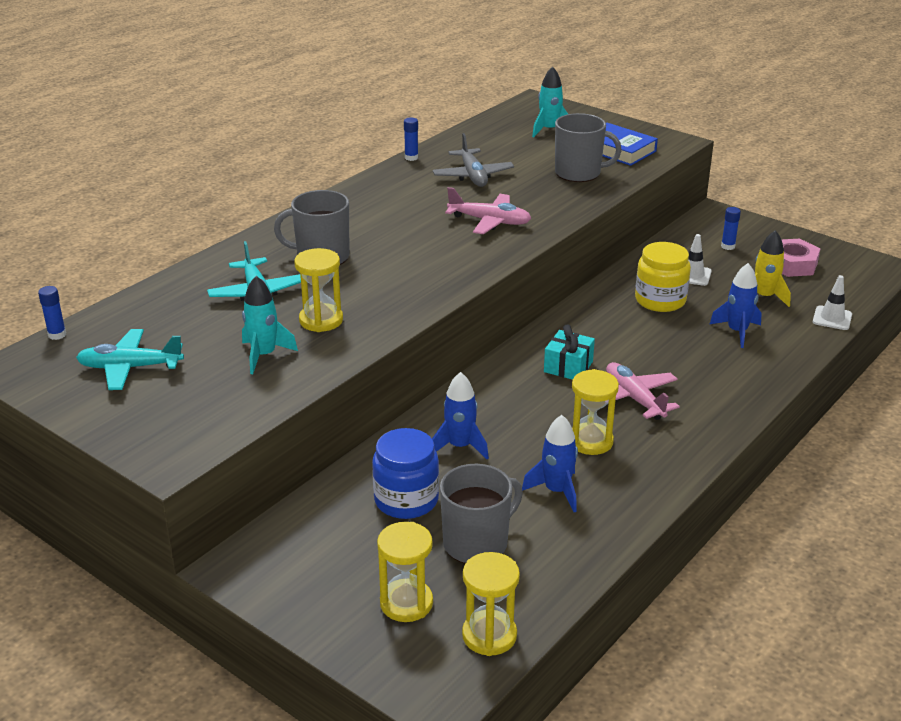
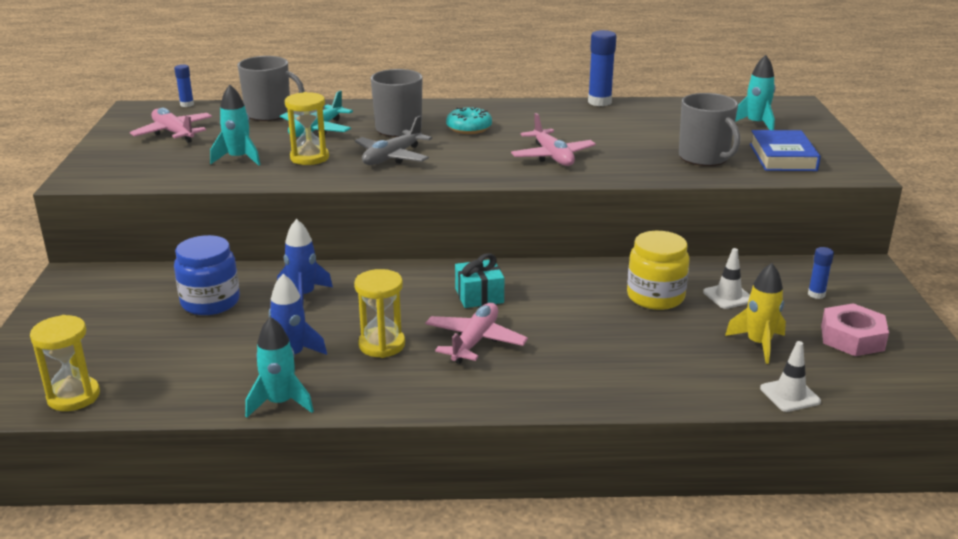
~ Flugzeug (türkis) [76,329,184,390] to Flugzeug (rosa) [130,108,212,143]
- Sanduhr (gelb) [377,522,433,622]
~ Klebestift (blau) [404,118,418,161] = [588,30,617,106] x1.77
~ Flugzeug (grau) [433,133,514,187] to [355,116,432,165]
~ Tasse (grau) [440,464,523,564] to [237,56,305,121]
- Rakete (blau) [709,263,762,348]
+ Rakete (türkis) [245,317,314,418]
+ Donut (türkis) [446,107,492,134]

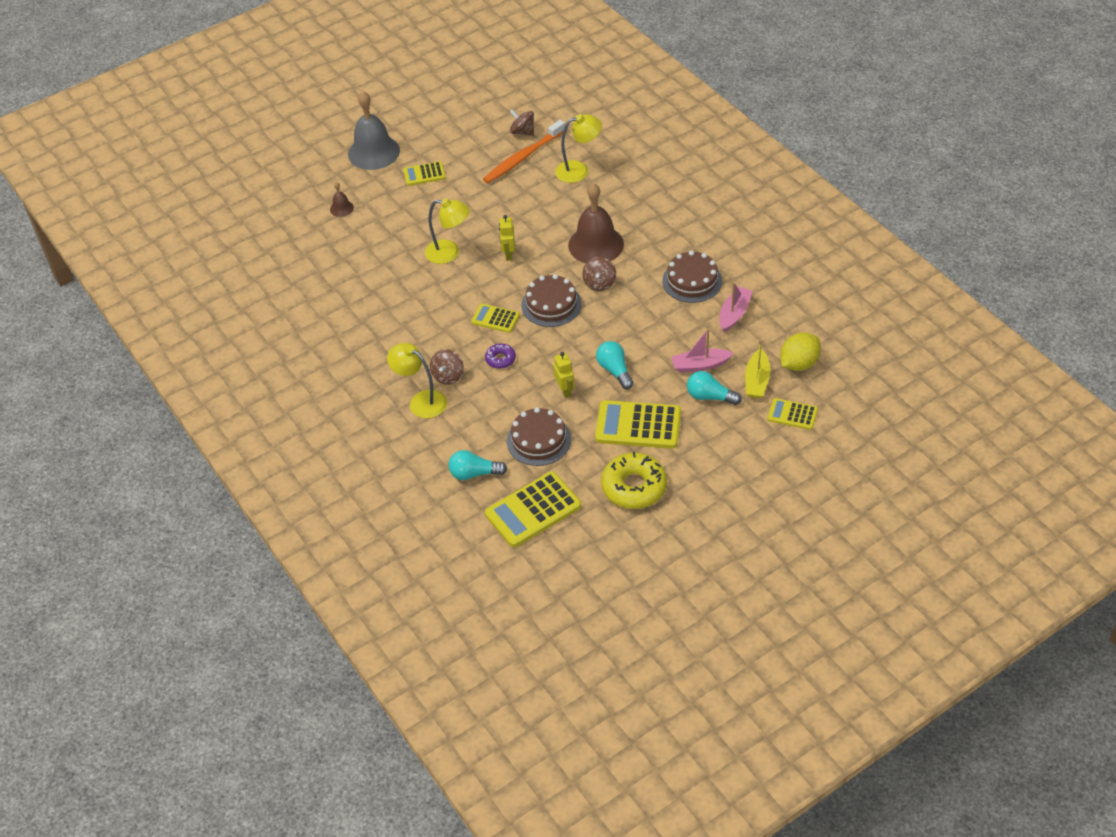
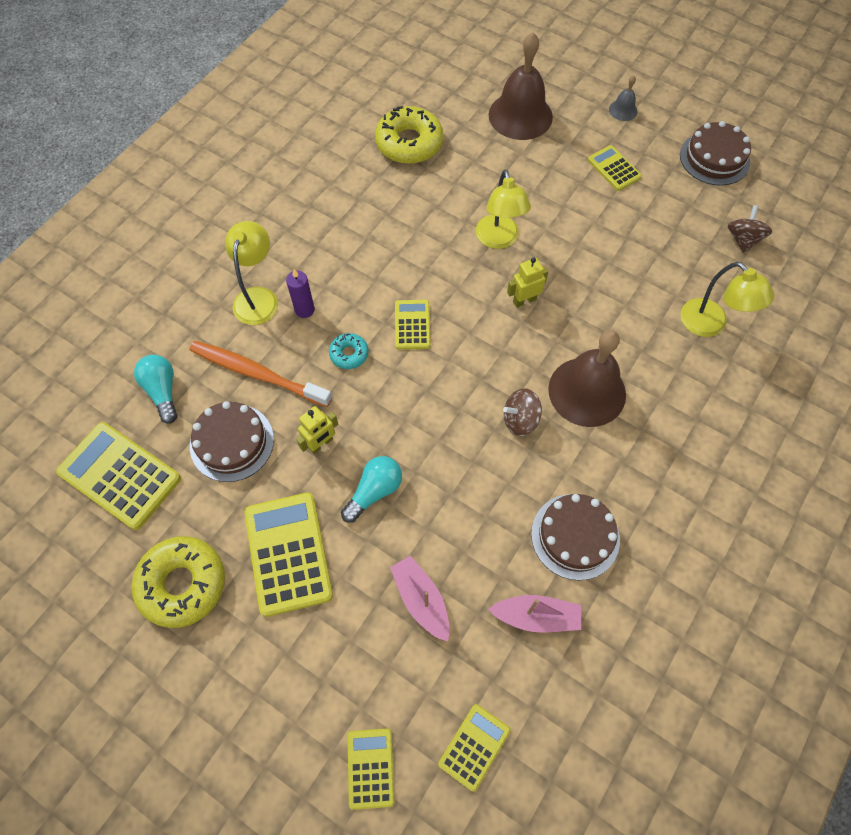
~ Glocke (braun) [330,182,354,217] = [489,32,553,140] x2.24
~ Glocke (grau) [348,91,400,170] = [609,75,638,121] x0.45
~ Kreisel (braun) [430,349,464,385] to Kerze (lila) [286,269,315,318]
~ Zahnbürste (orange) [483,120,565,183] to [190,341,332,407]
~ Donut (lila) [485,343,516,369] to Donut (türkis) [329,333,369,369]
~ Kuchen (braun) [521,274,582,327] to [680,121,751,186]
- Glühbirne (türkis) [687,371,742,405]
- Boot (gelb) [745,340,770,398]
~ Zitrone (gelb) [780,332,821,371] to Taschenrechner (gelb) [438,704,510,791]
+ Donut (gelb) [375,106,444,164]

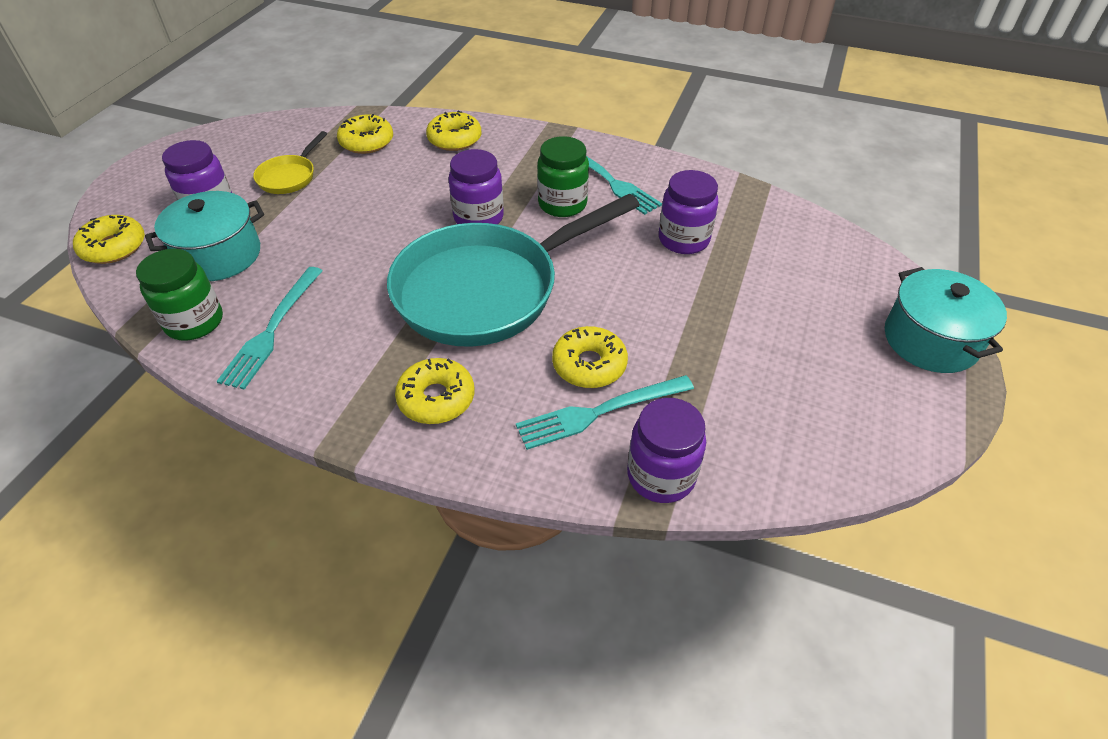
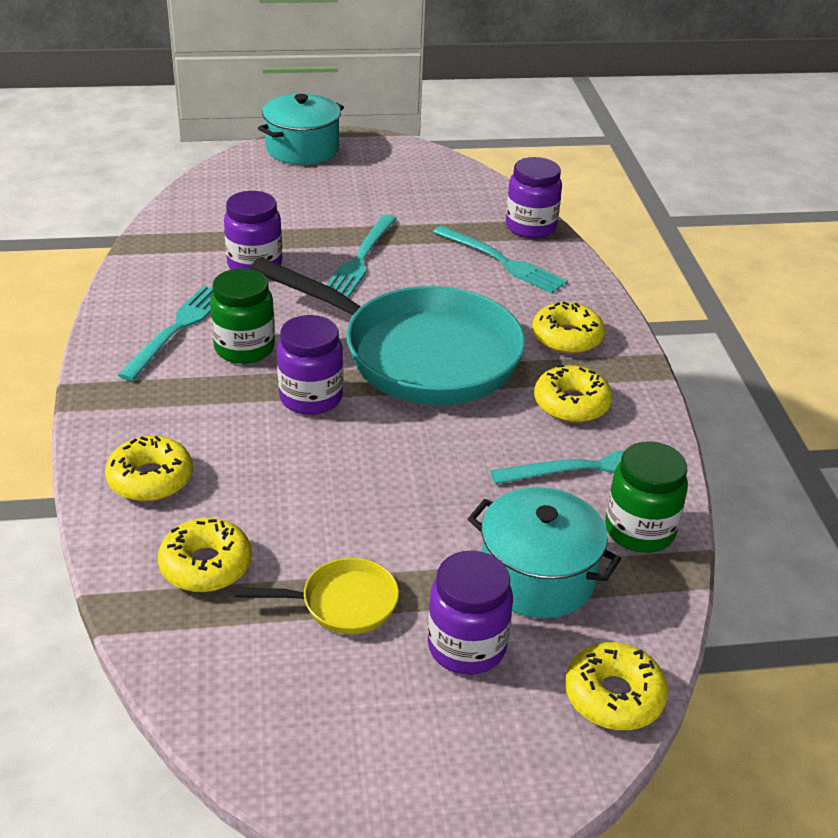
~ Donut (gelb) [552,326,628,388] to [534,365,612,423]
+ Gabel (türkis) [327,214,397,298]

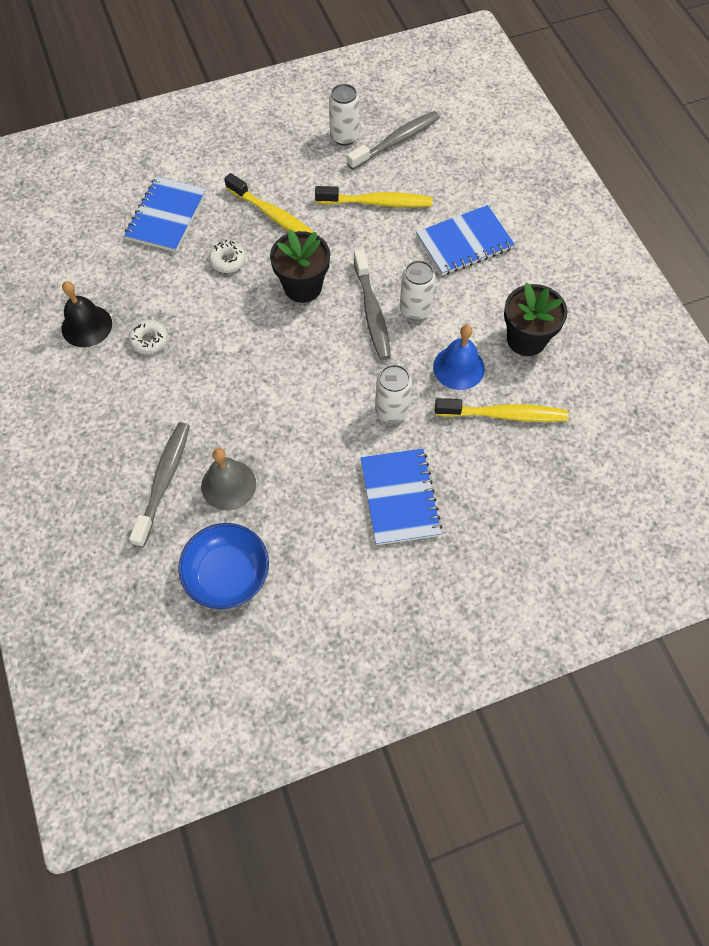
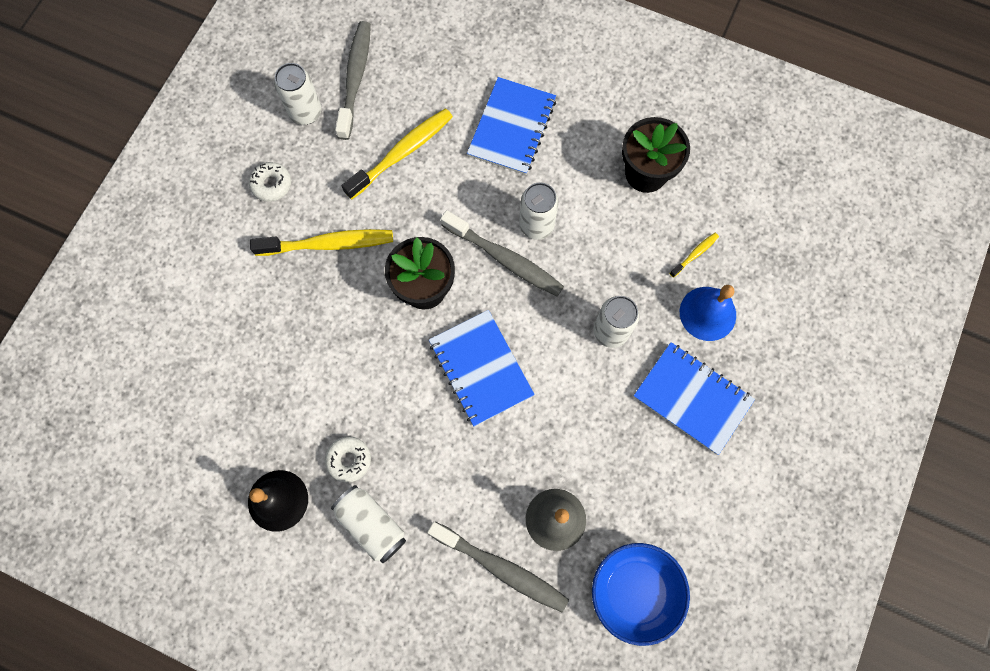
~ Notizbuch (blau) [124,176,206,252] to [429,310,535,426]
~ Zahnbürste (grau) [129,422,190,548] = [427,522,569,612] 150 degrees clockwise
~ Donut (weiß) [209,240,246,273] to [249,162,291,202]
~ Glocke (blau) [433,325,485,390] to [680,285,736,341]
~ Zahnbürste (gelb) [435,398,568,422] = [670,233,719,277] x0.47
+ Dose (weiß) [331,485,406,563]

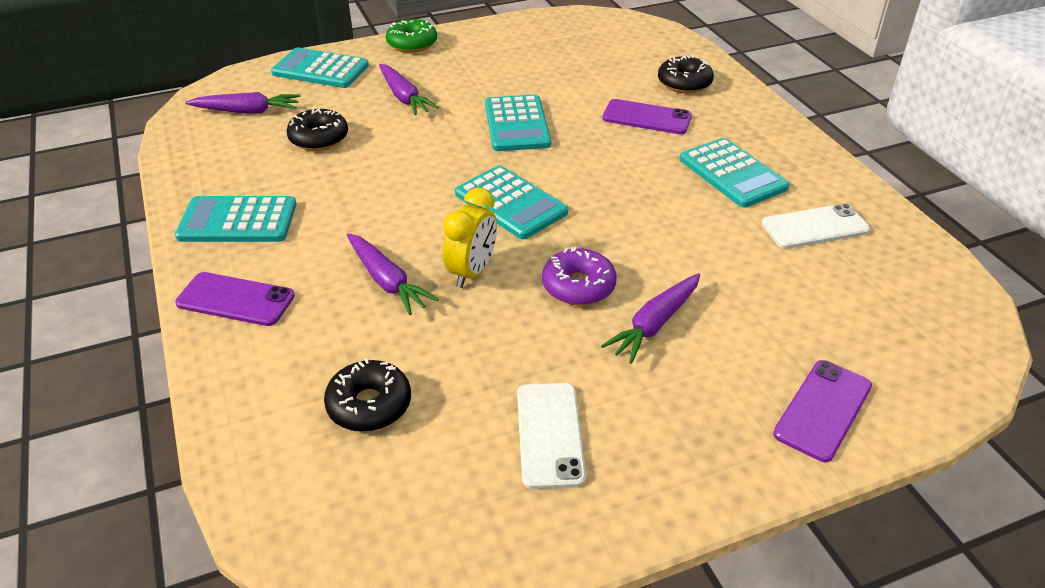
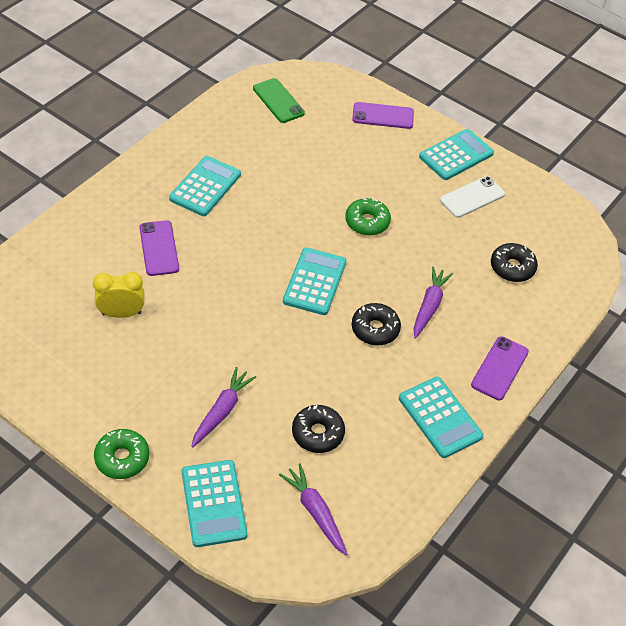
~ Handy (lila) [175,272,295,326] = [471,336,529,400] 45 degrees clockwise
~ Wecker (gelb) [443,188,497,288] to [93,272,144,318]
~ Taschenrechner (türkis) [485,95,551,151] to [419,129,494,180]
~ Donut (lila) [542,247,617,305] to Donut (grün) [345,198,391,236]
- Karotte (lila) [601,273,700,364]
~ Donut (schwarz) [658,55,714,93] to [352,303,401,345]
- Handy (weiß) [762,203,870,249]
+ Handy (grün) [253,78,305,123]

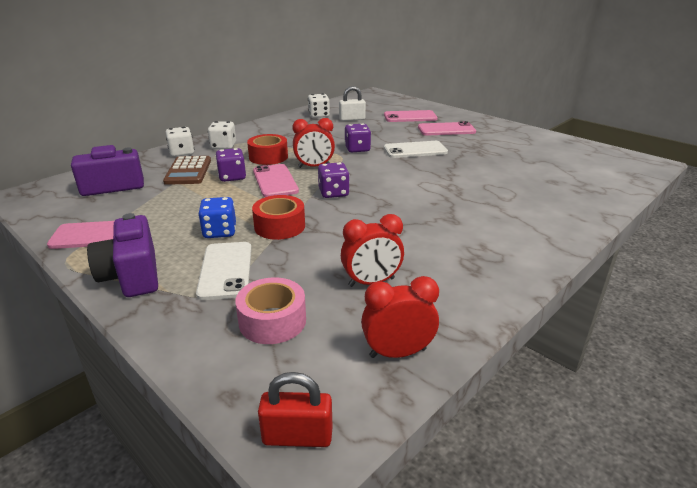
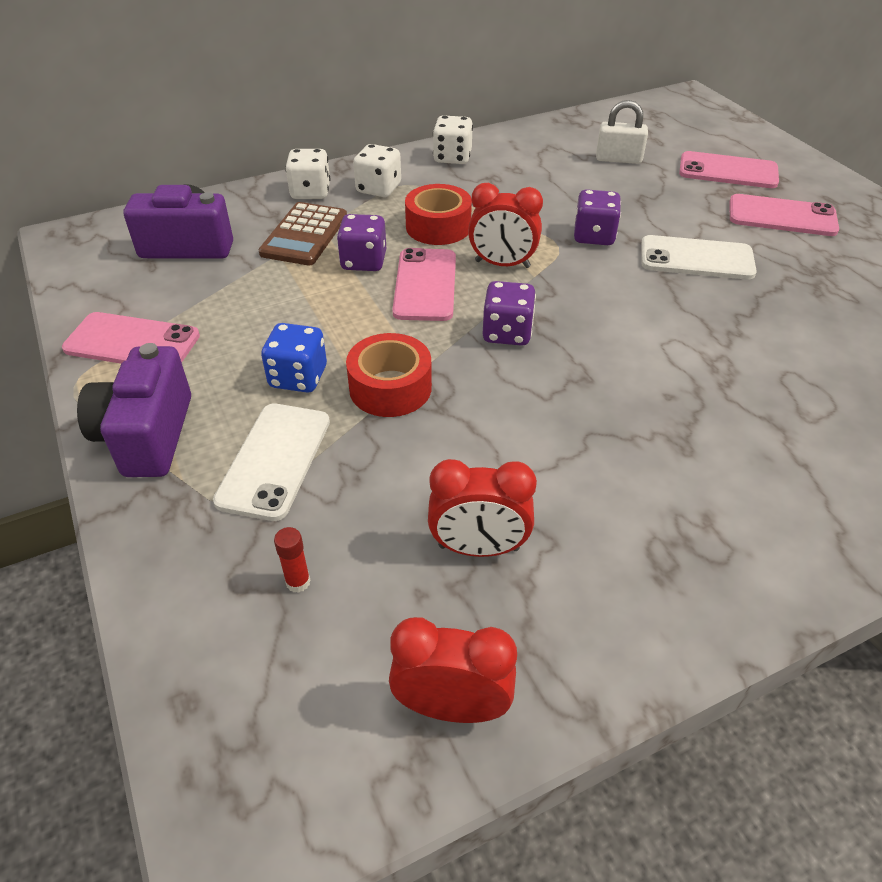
~ Klebeband (rosa) [235,277,306,344] to Klebestift (rot) [274,527,311,593]
- Vorhängeschloss (rot) [258,372,332,447]
~ Spielwürfel (weiß) [308,94,330,118] to [433,115,473,164]

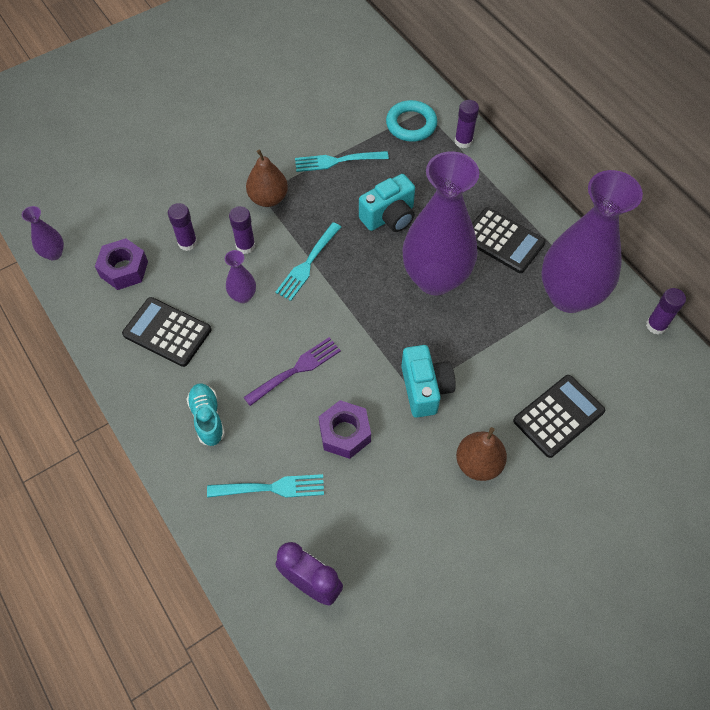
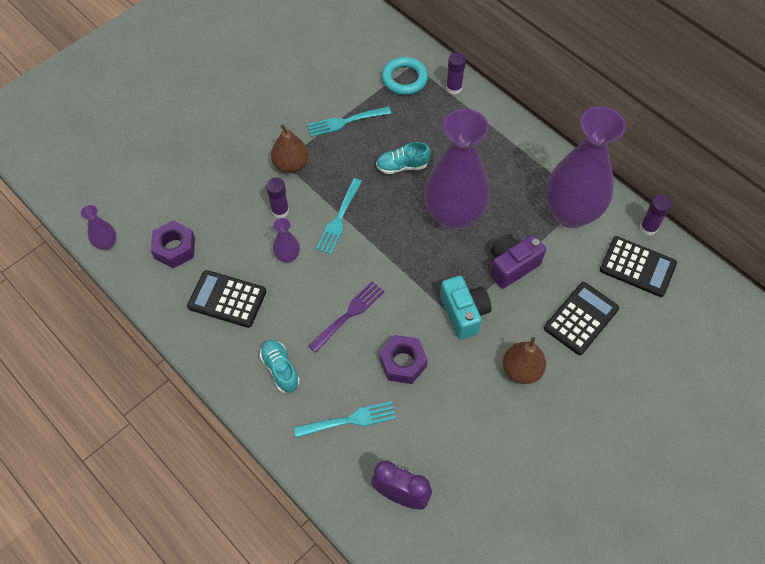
- Klebestift (lila) [168,203,197,251]
~ Kamera (türkis) [359,174,415,232] to Schuh (türkis) [376,142,431,174]
~ Taschenrechner (schwarz) [472,207,546,273] to [599,236,677,297]
+ Kamera (lila) [490,234,546,289]

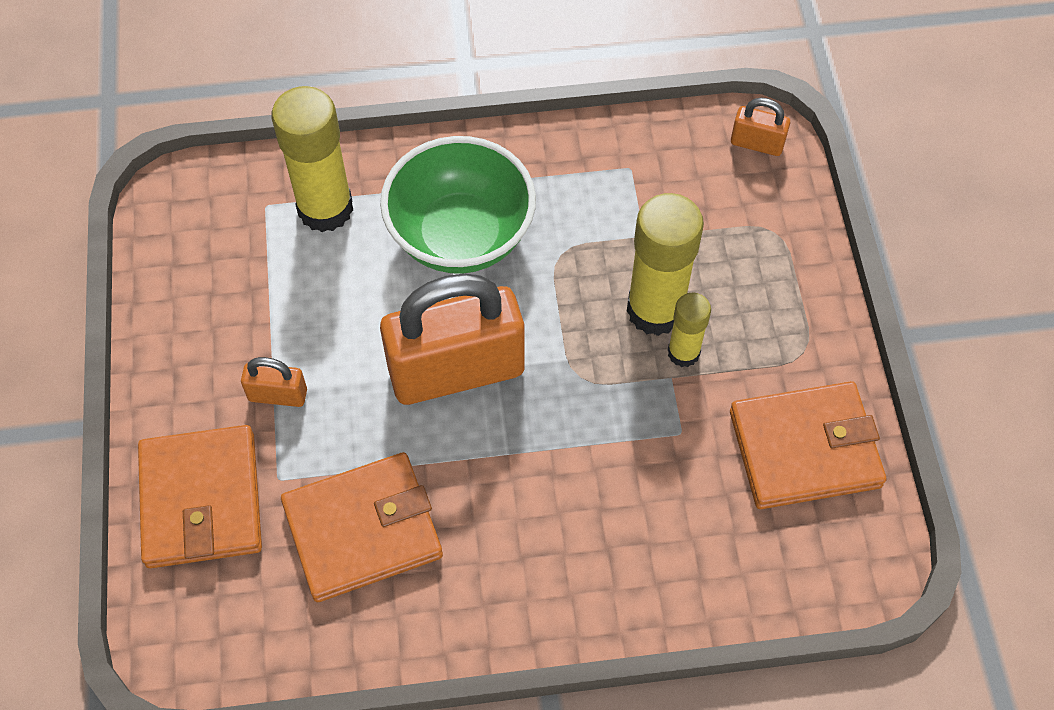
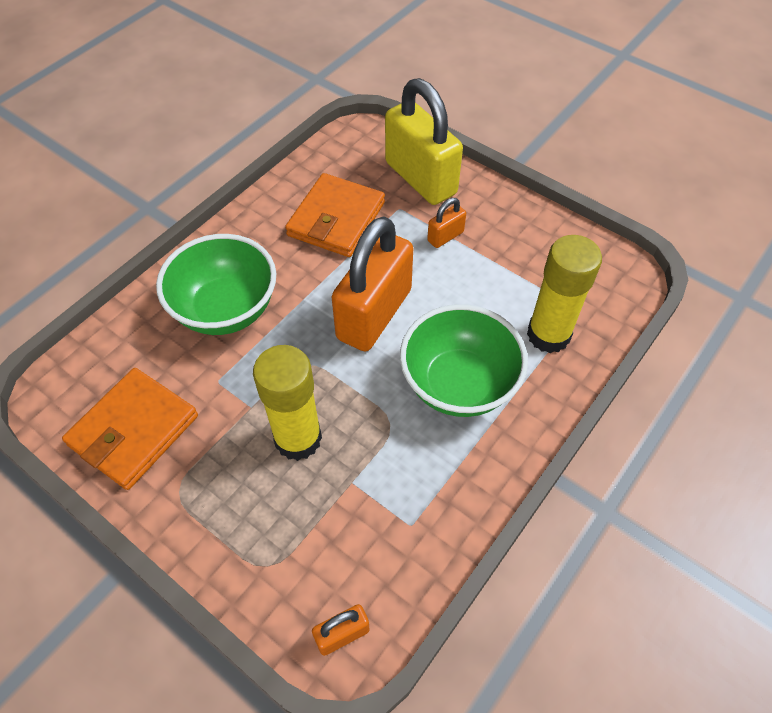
~ Geldbörse (orange) [138,425,262,568] to Vorhängeschloss (gelb) [385,78,463,205]
- Klebestift (gelb) [668,293,711,367]
+ Schüssel (grün) [156,234,276,335]

